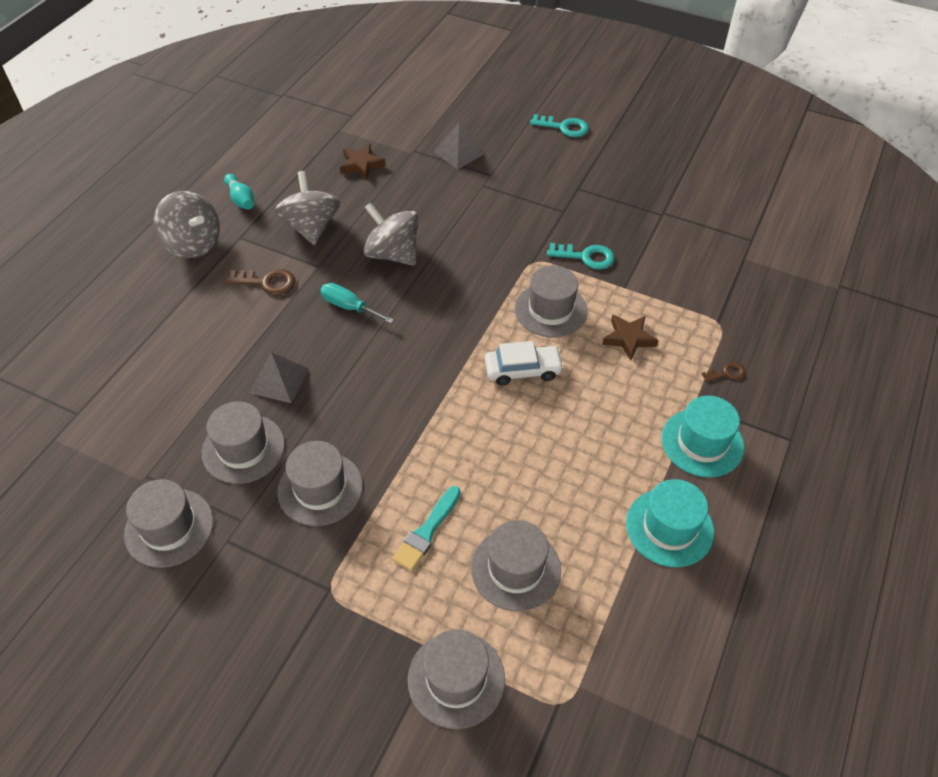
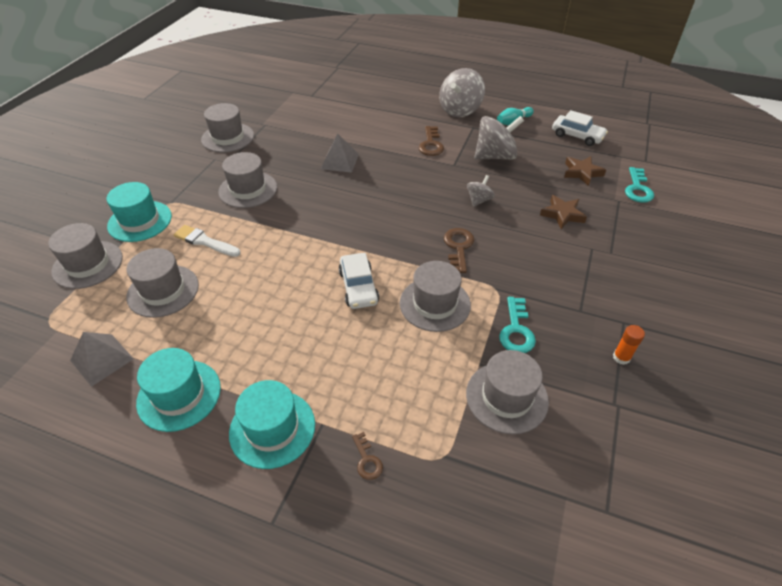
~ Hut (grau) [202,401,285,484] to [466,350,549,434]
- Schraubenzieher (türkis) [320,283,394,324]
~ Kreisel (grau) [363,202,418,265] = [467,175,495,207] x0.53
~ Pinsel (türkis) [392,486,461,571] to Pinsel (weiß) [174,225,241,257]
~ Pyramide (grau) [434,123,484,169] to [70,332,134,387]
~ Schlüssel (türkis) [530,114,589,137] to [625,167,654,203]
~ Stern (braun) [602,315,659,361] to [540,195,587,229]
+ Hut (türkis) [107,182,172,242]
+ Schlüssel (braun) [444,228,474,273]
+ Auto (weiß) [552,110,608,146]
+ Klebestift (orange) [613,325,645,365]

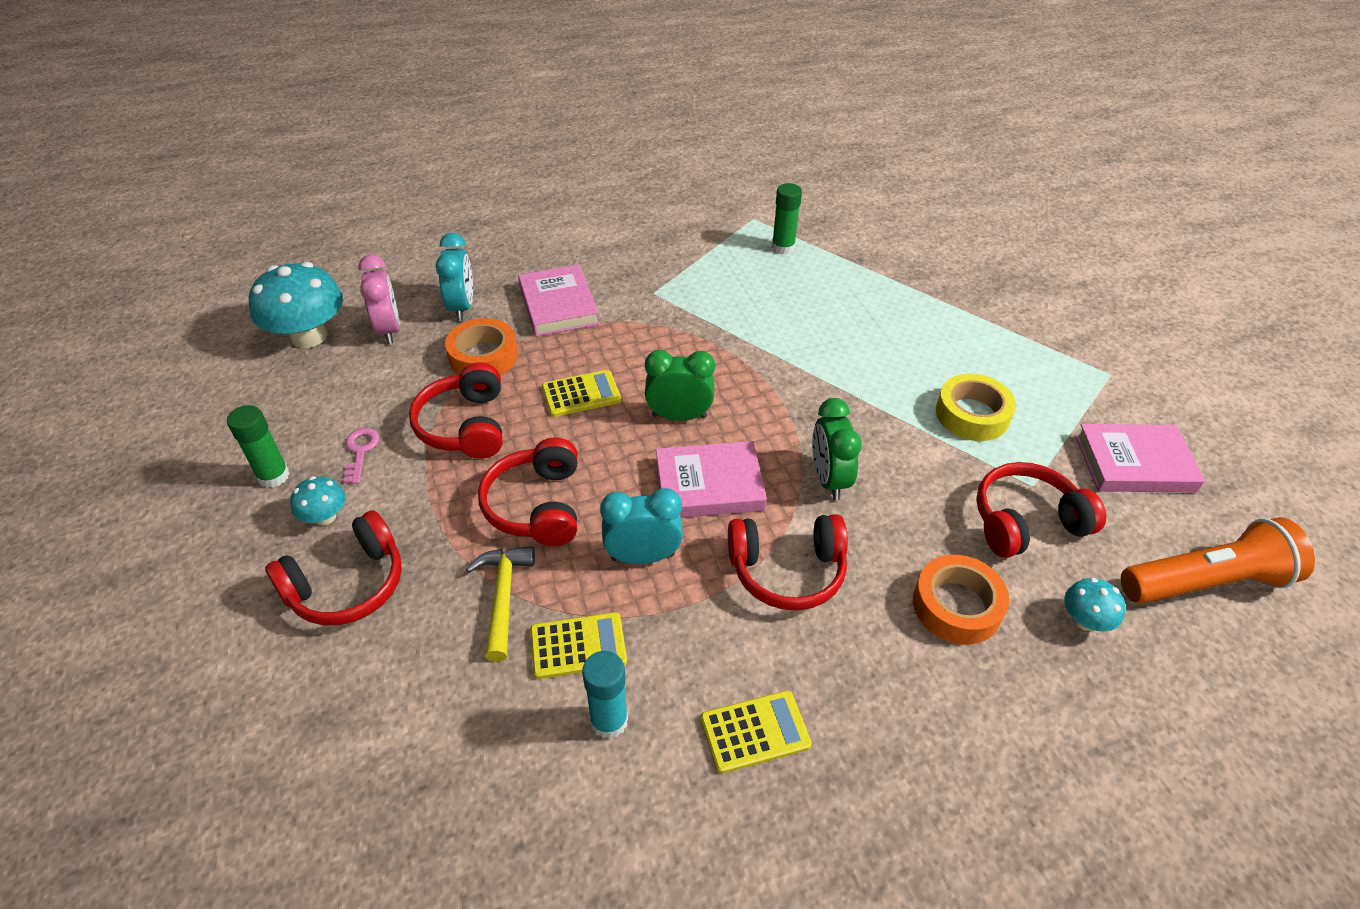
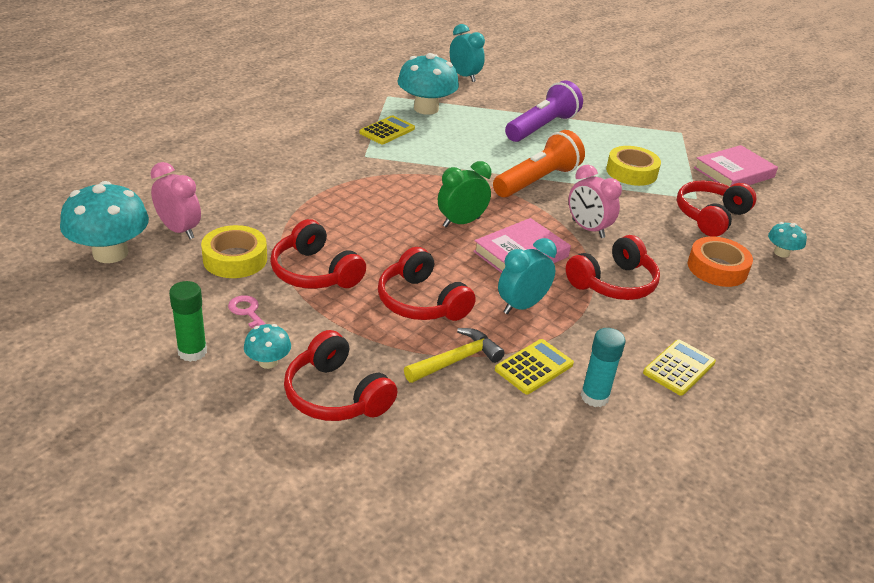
~ Kopfhörer (rot) [265,510,402,625] = [284,330,397,421] 120 degrees clockwise
~ Wecker (türkis) [436,233,473,321] to [450,24,485,82]
- Klebeband (orange) [445,318,518,375]
~ Hammer (gelb) [466,546,535,662] = [404,328,505,383] 90 degrees clockwise
- Buch (rosa) [518,265,599,336]
~ Taschenrechner (gelb) [542,370,621,417] to [359,115,415,144]
~ Klebestift (grün) [772,183,802,255] to Pilz (türkis) [397,53,459,115]
~ Wecker (grün) [812,398,862,500] to Wecker (rosa) [569,165,622,238]
~ Taschenlampe (orange) [1121,517,1315,604] to [493,130,585,198]
+ Klebeband (gelb) [201,225,267,278]
+ Taschenlampe (lila) [505,80,583,142]

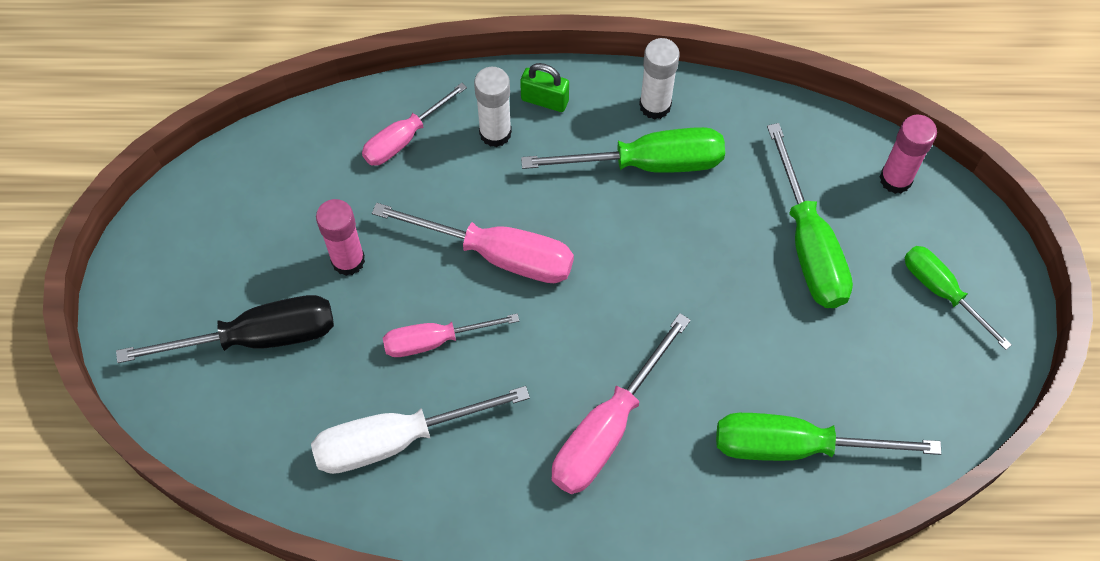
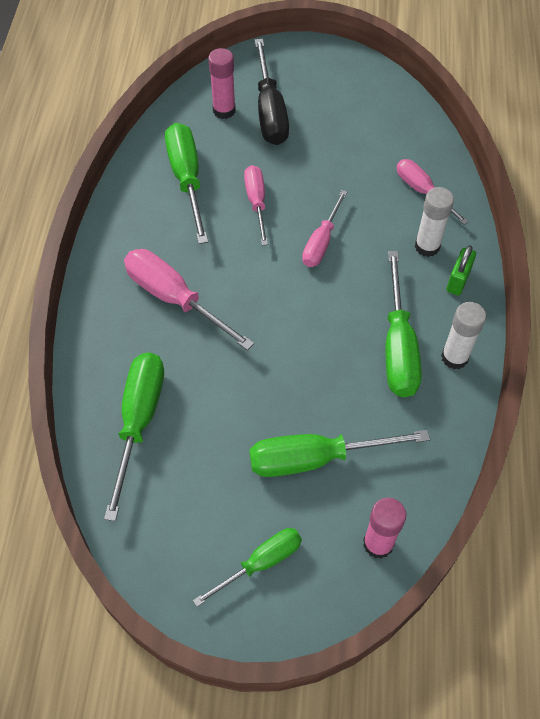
~ Schraubenzieher (weiß) [311,386,530,474] to Schraubenzieher (grün) [165,123,208,244]
~ Klebestift (rosa) [316,199,365,276] to [208,48,236,119]
~ Schraubenzieher (rosa) [372,203,574,283] = [302,190,347,267] x0.64

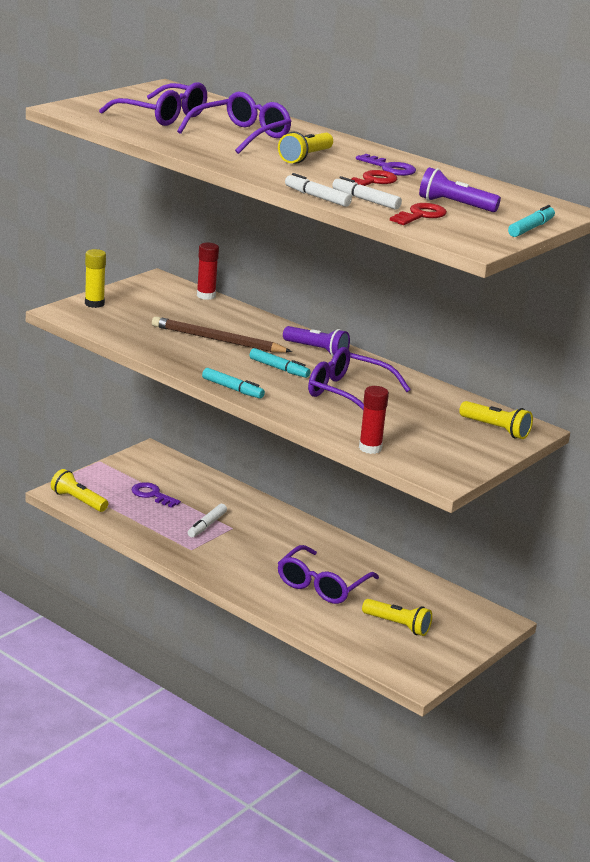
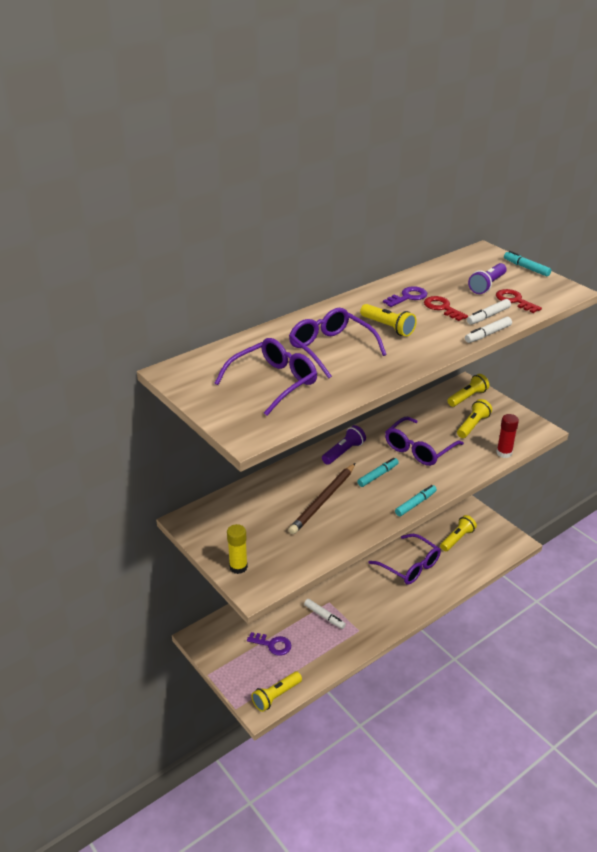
~ Schlüssel (lila) [132,482,181,508] = [247,632,291,656] 120 degrees counterclockwise
- Klebestift (rot) [197,243,219,300]
+ Taschenlampe (gelb) [457,399,492,438]

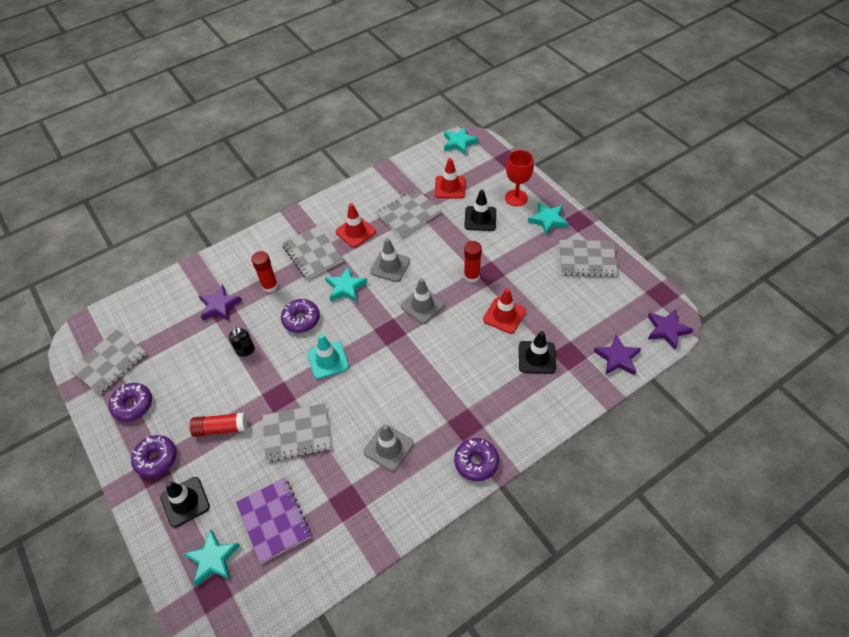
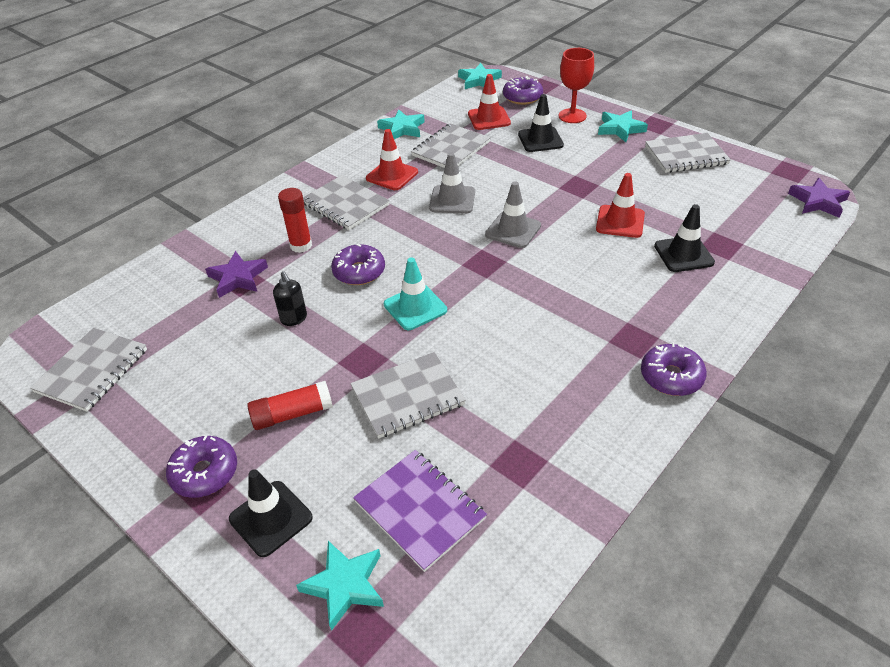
~ Donut (lila) [109,383,152,422] to [503,76,543,105]
~ Stern (türkis) [325,267,368,303] to [377,109,425,139]
- Leitkegel (grau) [364,424,414,472]
- Klebestift (rot) [464,241,482,283]
- Stern (lila) [594,335,641,375]

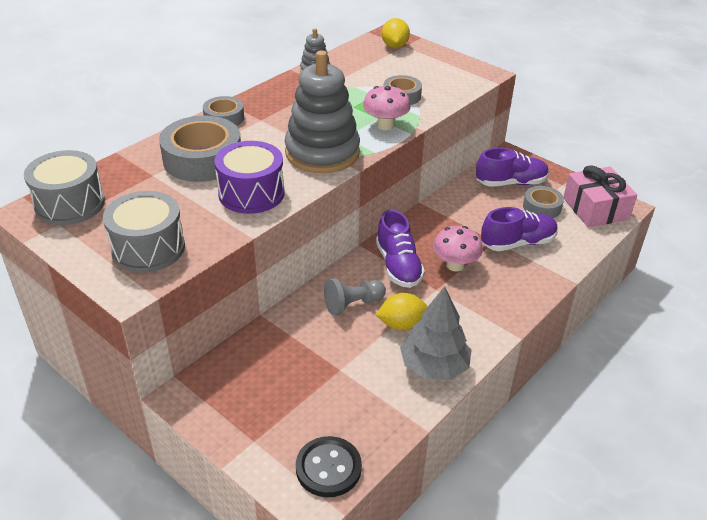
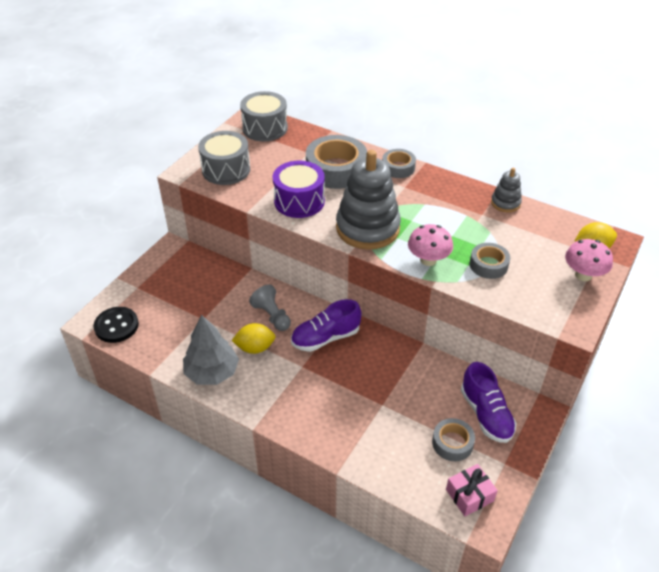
~ Zitrone (gelb) [376,293,428,330] = [231,323,276,354] 75 degrees counterclockwise
~ Pilz (rosa) [433,226,483,271] to [565,239,613,281]
- Schuh (lila) [481,207,558,251]
~ Geschenk (rosa) [564,165,637,227] = [446,464,498,516] x0.63

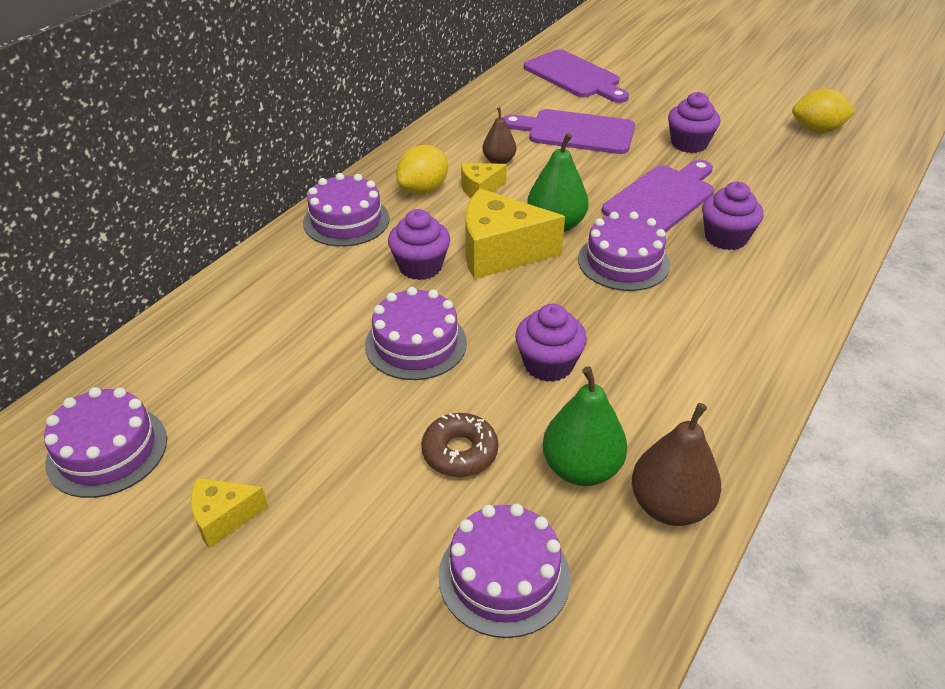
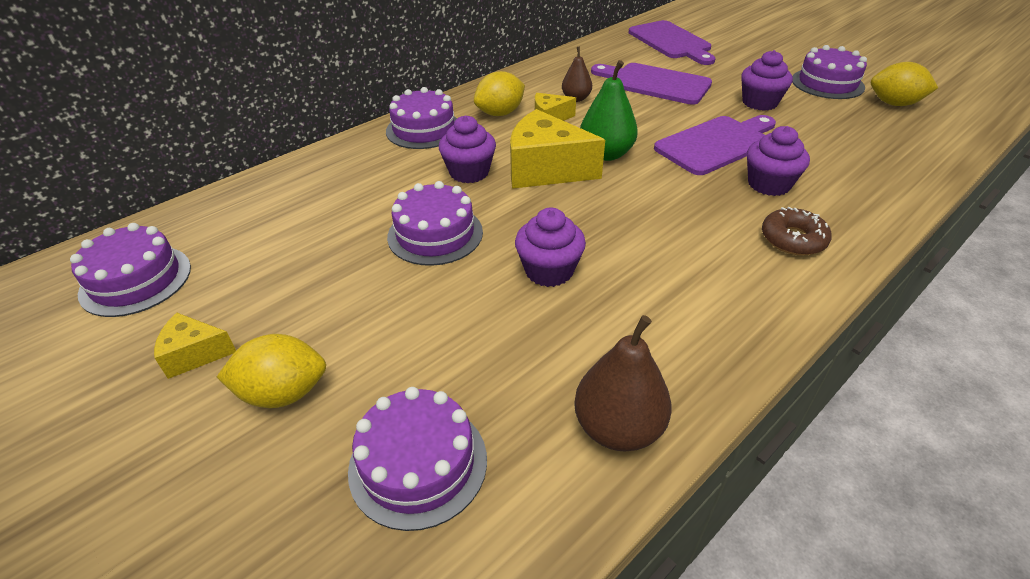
~ Donut (braun) [421,413,499,477] to [762,206,832,256]
- Birne (grün) [543,366,627,486]
~ Kuchen (lila) [578,212,670,291] to [792,45,867,99]
+ Zitrone (gelb) [217,334,326,408]

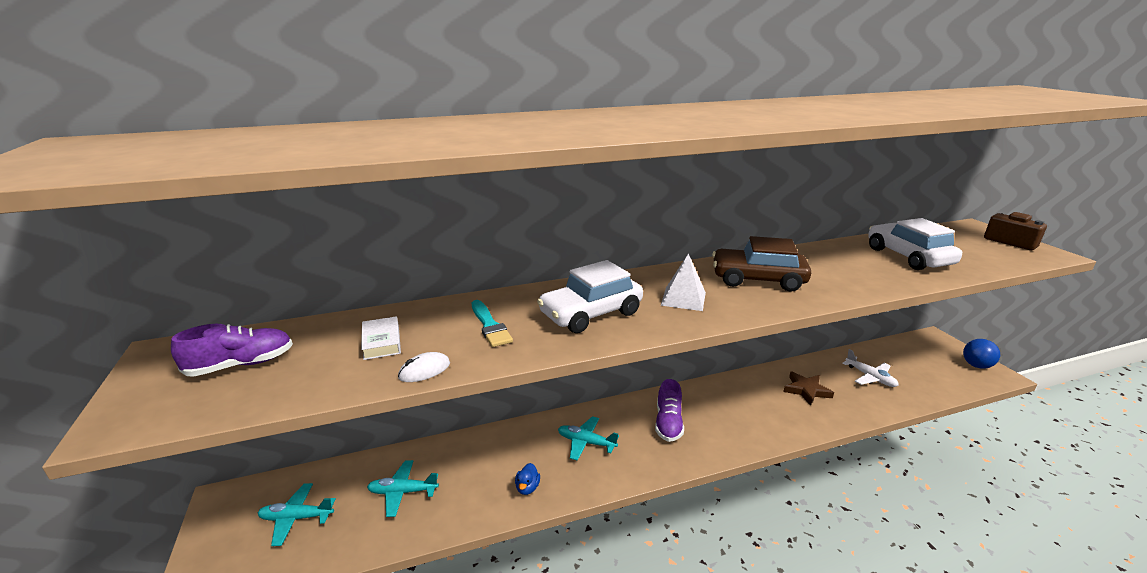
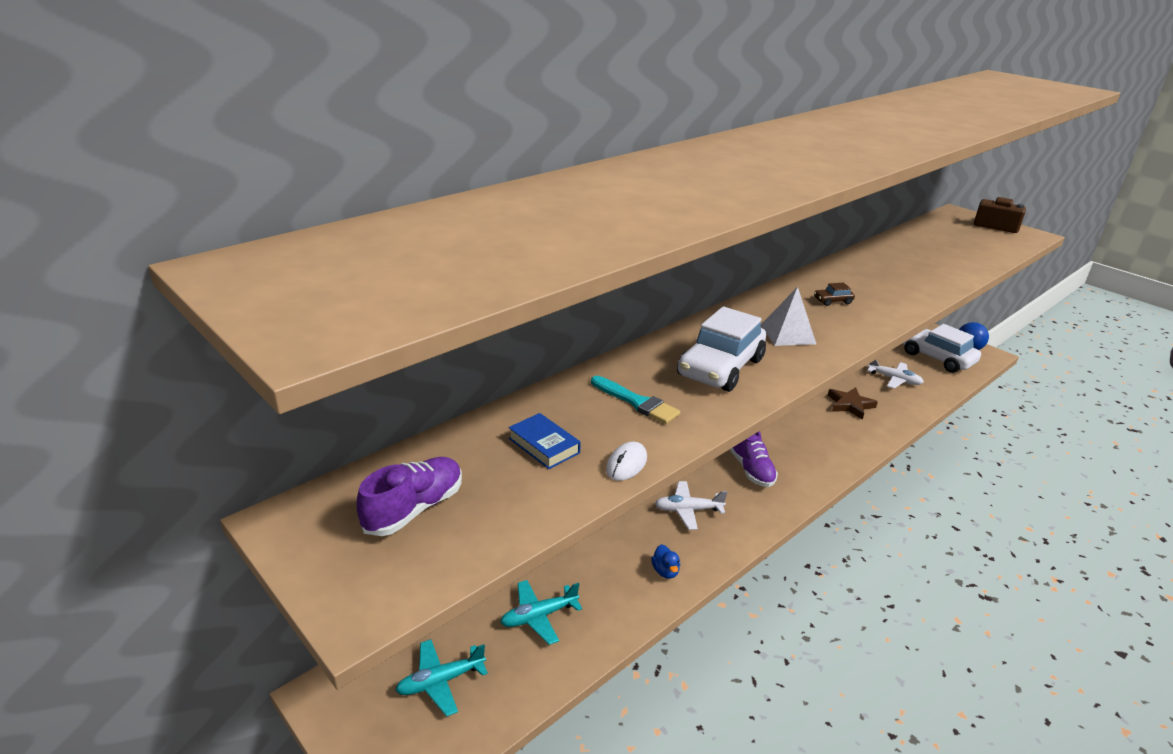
~ Buch (weiß) [361,316,401,360] to Buch (blau) [509,413,581,469]
~ Flugzeug (türkis) [558,416,619,461] to Flugzeug (weiß) [655,481,727,530]
~ Auto (braun) [712,236,811,292] = [814,283,855,306] x0.40
~ Auto (weiß) [868,218,962,270] to [903,324,981,373]

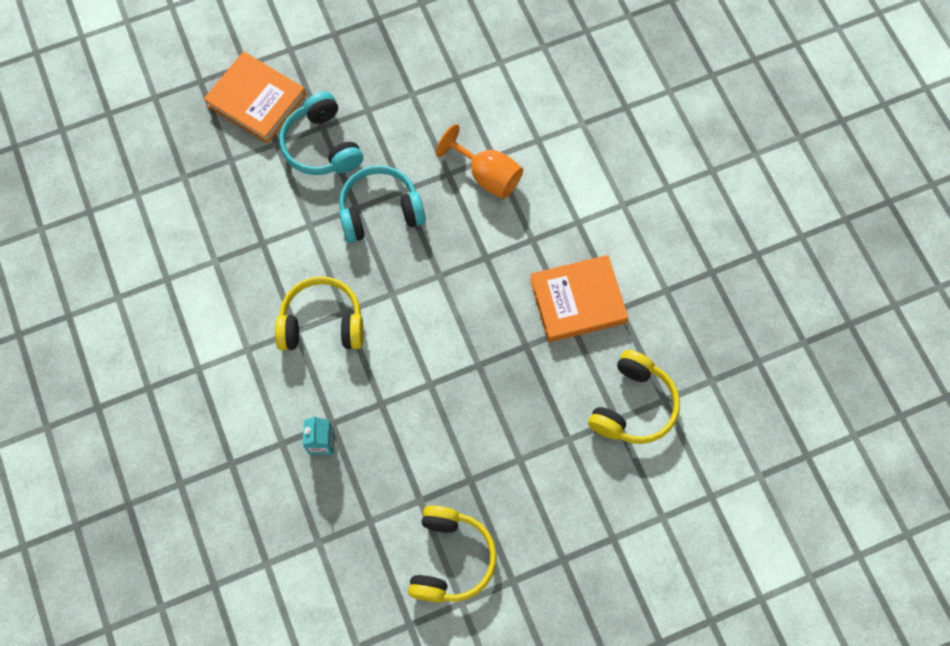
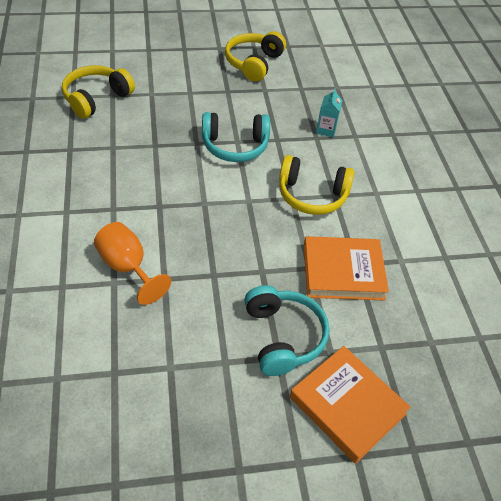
~ Kopfhörer (türkis) [339,165,426,243] to [202,112,270,162]
~ Buch (orange) [530,255,628,342] to [304,236,389,301]

